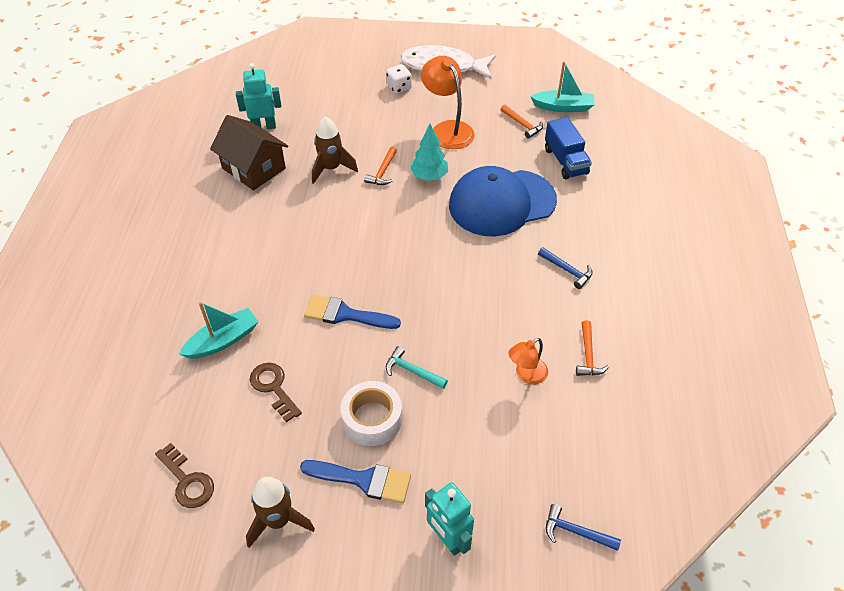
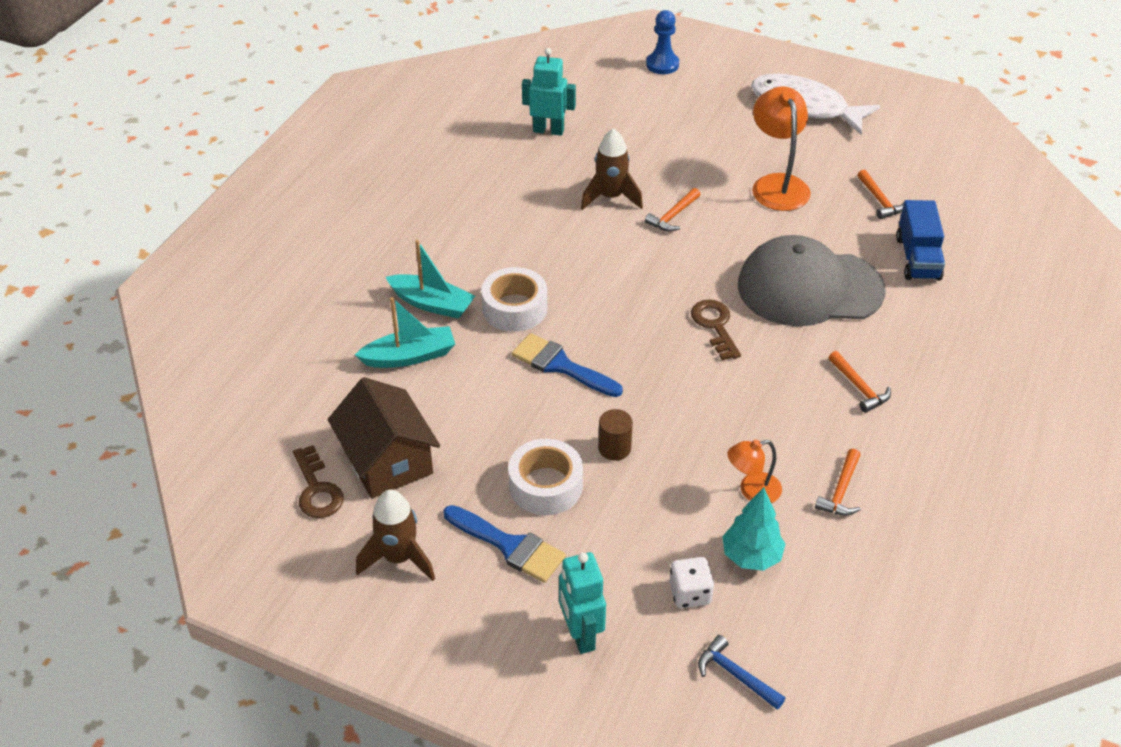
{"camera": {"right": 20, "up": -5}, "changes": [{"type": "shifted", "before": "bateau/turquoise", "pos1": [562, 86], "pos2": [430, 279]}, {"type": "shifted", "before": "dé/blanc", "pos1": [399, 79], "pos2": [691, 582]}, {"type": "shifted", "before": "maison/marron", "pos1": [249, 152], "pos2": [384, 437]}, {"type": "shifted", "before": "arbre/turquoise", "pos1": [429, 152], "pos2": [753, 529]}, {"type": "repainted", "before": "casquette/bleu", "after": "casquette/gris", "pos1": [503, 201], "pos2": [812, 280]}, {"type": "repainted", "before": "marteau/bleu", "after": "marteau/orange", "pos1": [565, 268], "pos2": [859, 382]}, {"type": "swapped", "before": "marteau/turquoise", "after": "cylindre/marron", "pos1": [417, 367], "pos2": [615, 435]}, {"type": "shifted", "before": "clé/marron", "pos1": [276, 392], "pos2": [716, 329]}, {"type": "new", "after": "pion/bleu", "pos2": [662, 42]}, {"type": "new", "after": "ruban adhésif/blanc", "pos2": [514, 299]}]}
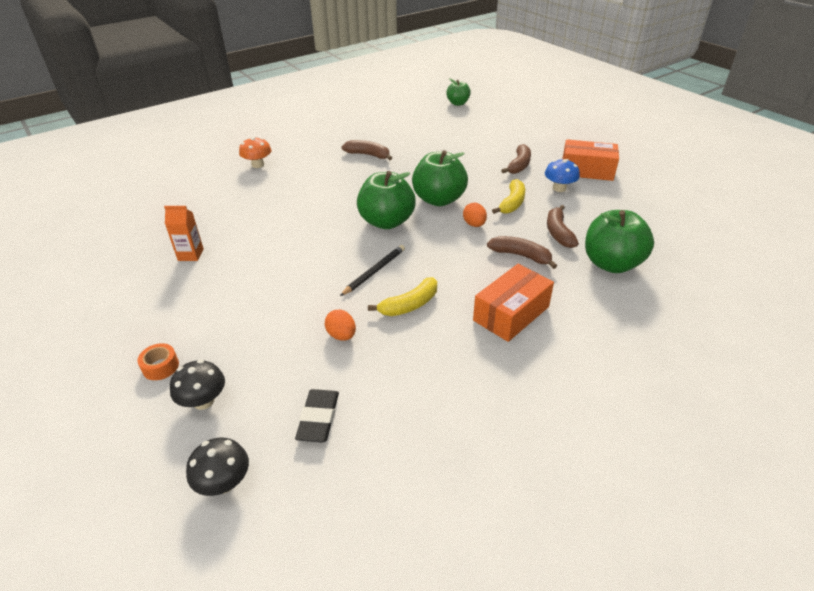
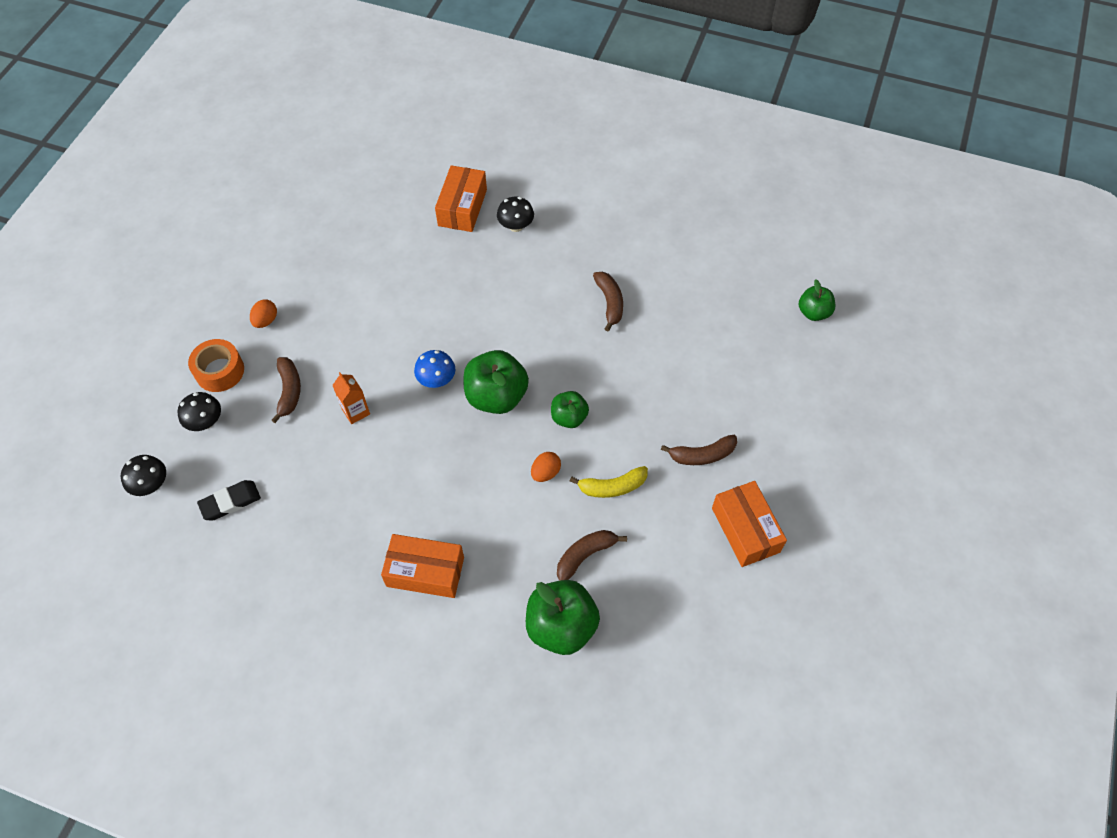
{"camera": {"right": 55, "up": 20}, "changes": [{"type": "repainted", "before": "champignon/orange", "after": "champignon/noir", "pos1": [255, 152], "pos2": [515, 214]}, {"type": "scaled", "before": "pomme/vert", "pos1": [440, 178], "pos2": [570, 409], "scale": 0.58}, {"type": "shifted", "before": "champignon/bleu", "pos1": [562, 175], "pos2": [434, 369]}, {"type": "shifted", "before": "brique de lait/orange", "pos1": [184, 233], "pos2": [351, 398]}, {"type": "shifted", "before": "banane/marron", "pos1": [522, 252], "pos2": [286, 390]}, {"type": "gone", "before": "crayon/noir", "pos1": [372, 270]}, {"type": "gone", "before": "banane/jaune", "pos1": [402, 296]}, {"type": "shifted", "before": "œuf/orange", "pos1": [340, 325], "pos2": [263, 314]}, {"type": "scaled", "before": "ruban adhésif/orange", "pos1": [158, 361], "pos2": [216, 365], "scale": 1.68}, {"type": "new", "after": "boîte/orange", "pos2": [461, 198]}]}
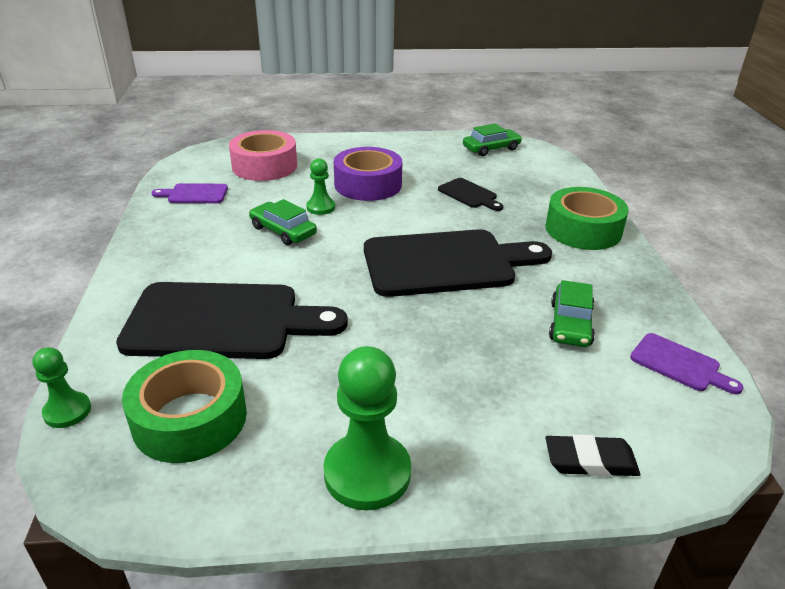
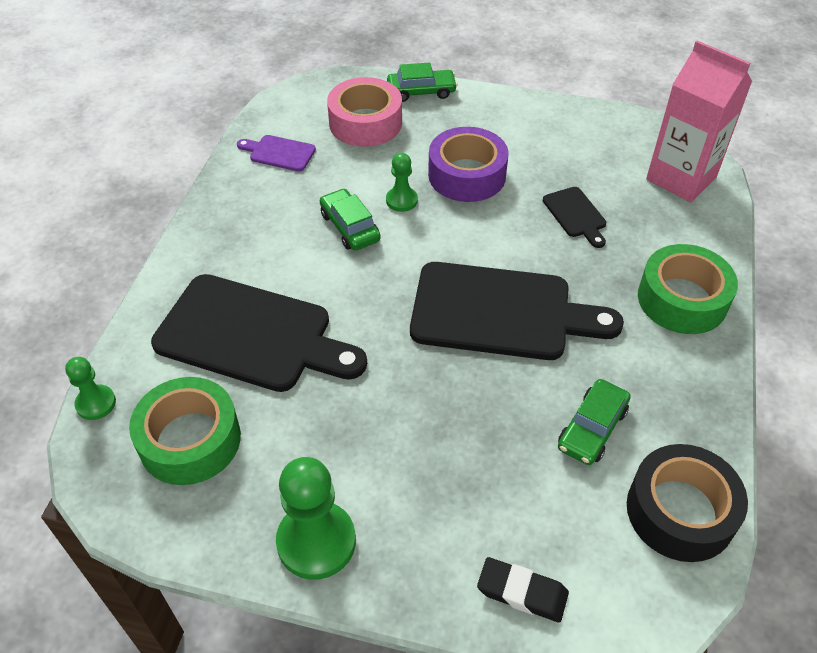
{"camera": {"right": 20, "up": 15}, "changes": [{"type": "shifted", "before": "voiture/vert", "pos1": [492, 140], "pos2": [422, 82]}, {"type": "swapped", "before": "planche à découper/violet", "after": "ruban adhésif/noir", "pos1": [687, 363], "pos2": [687, 503]}, {"type": "new", "after": "brique de lait/rose", "pos2": [699, 121]}]}
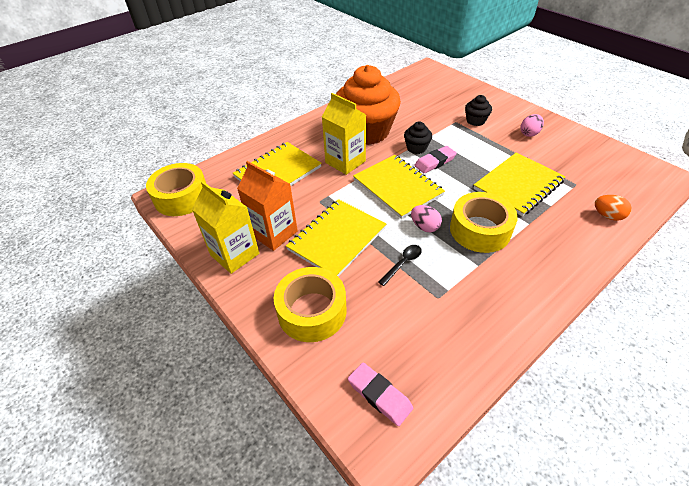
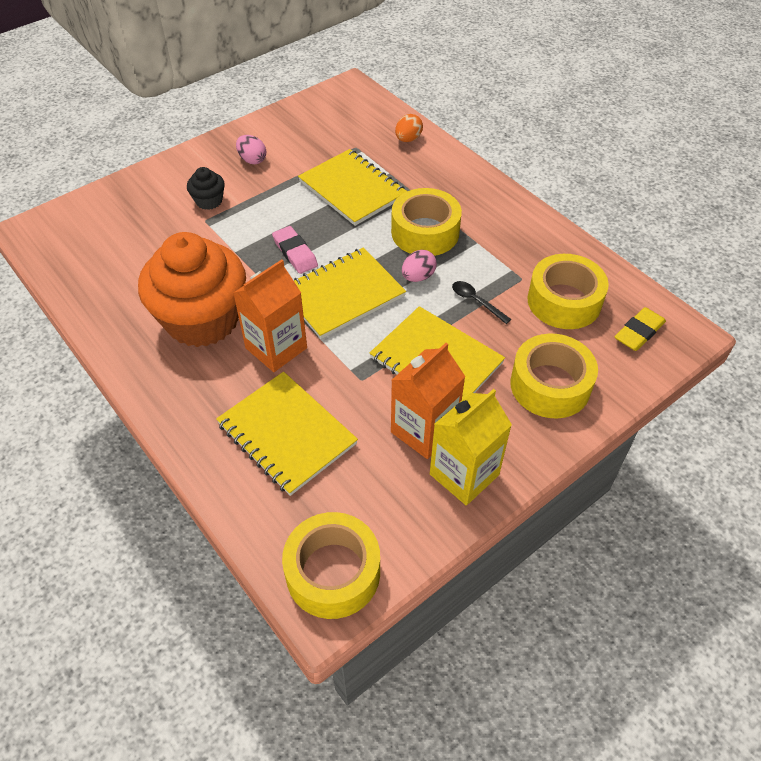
{"camera": {"right": -90, "up": 5}, "changes": [{"type": "repainted", "before": "brique de lait/jaune", "after": "brique de lait/orange", "pos1": [344, 134], "pos2": [270, 315]}, {"type": "gone", "before": "muffin/noir", "pos1": [418, 138]}, {"type": "repainted", "before": "gomme/rose", "after": "gomme/jaune", "pos1": [380, 394], "pos2": [640, 329]}, {"type": "new", "after": "ruban adhésif/jaune", "pos2": [568, 291]}]}
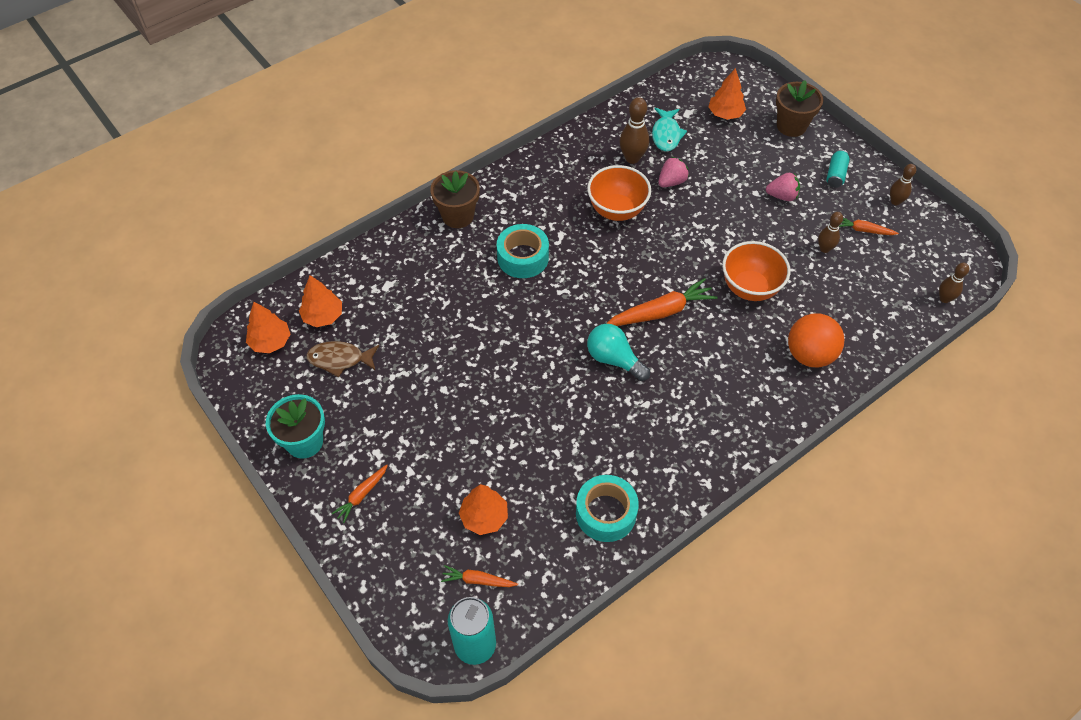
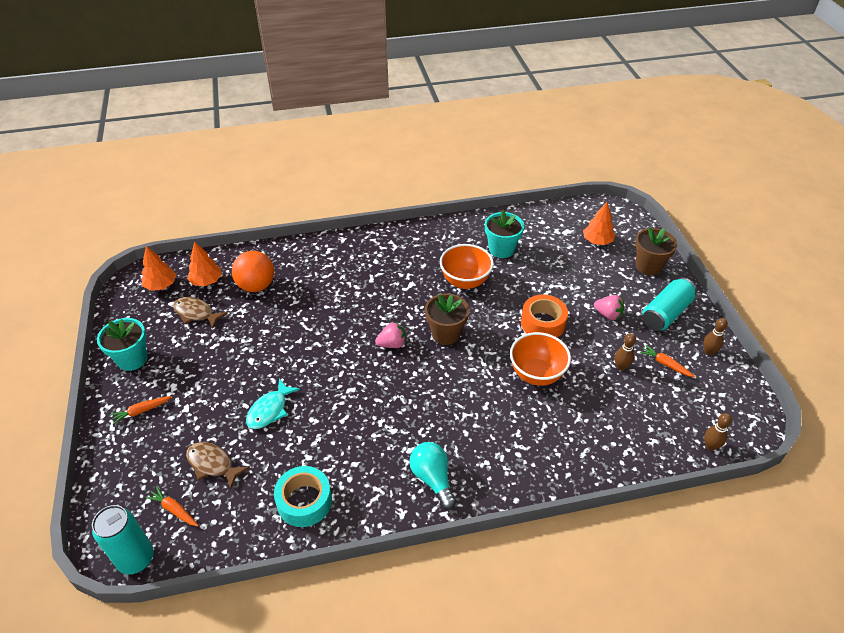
{"camera": {"right": 25, "up": -10}, "changes": [{"type": "swapped", "before": "quille/marron", "after": "pot de fleurs/turquoise", "pos1": [634, 130], "pos2": [504, 234]}, {"type": "shifted", "before": "poisson/turquoise", "pos1": [669, 129], "pos2": [273, 404]}, {"type": "scaled", "before": "canette/turquoise", "pos1": [838, 169], "pos2": [669, 304], "scale": 1.78}, {"type": "shifted", "before": "fraise/rose", "pos1": [673, 172], "pos2": [390, 335]}, {"type": "shifted", "before": "pot de fleurs/marron", "pos1": [455, 199], "pos2": [447, 319]}, {"type": "gone", "before": "ruban adhésif/turquoise", "pos1": [523, 251]}, {"type": "gone", "before": "carotte/orange", "pos1": [662, 302]}, {"type": "shifted", "before": "balle/orange", "pos1": [816, 340], "pos2": [253, 271]}, {"type": "shifted", "before": "ampoule/turquoise", "pos1": [618, 352], "pos2": [432, 475]}, {"type": "swapped", "before": "arbre/orange", "after": "poisson/marron", "pos1": [483, 509], "pos2": [218, 465]}, {"type": "new", "after": "ruban adhésif/orange", "pos2": [544, 316]}]}
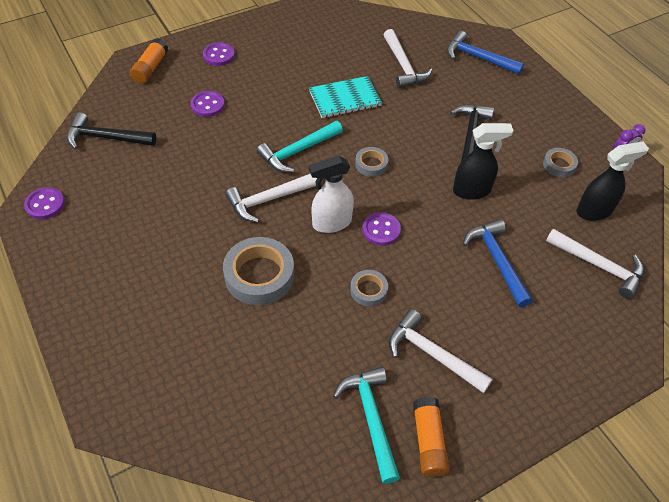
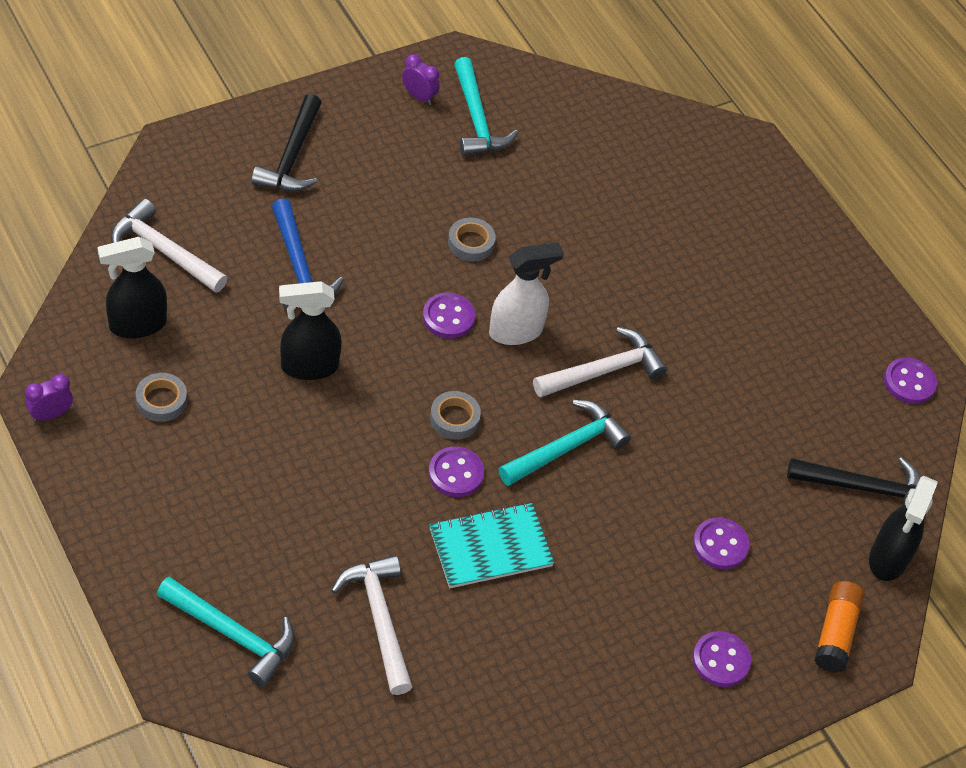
{"camera": {"right": 175, "up": 0}, "changes": [{"type": "repainted", "before": "marteau/bleu", "after": "marteau/turquoise", "pos1": [485, 53], "pos2": [226, 632]}, {"type": "shifted", "before": "marteau/noir", "pos1": [472, 133], "pos2": [286, 143]}, {"type": "gone", "before": "ruban adhésif/gris", "pos1": [258, 271]}, {"type": "gone", "before": "marteau/blanc", "pos1": [441, 351]}, {"type": "swapped", "before": "bâton de colle/orange", "after": "réveil/violet", "pos1": [431, 437], "pos2": [421, 79]}, {"type": "new", "after": "bouton/violet", "pos2": [456, 472]}, {"type": "new", "after": "vaporisateur/noir", "pos2": [903, 528]}]}
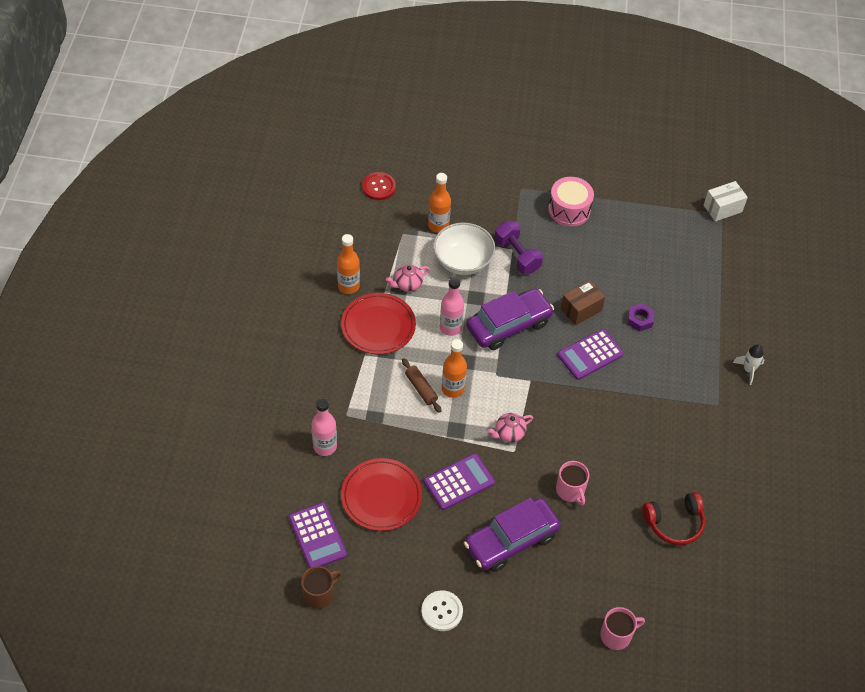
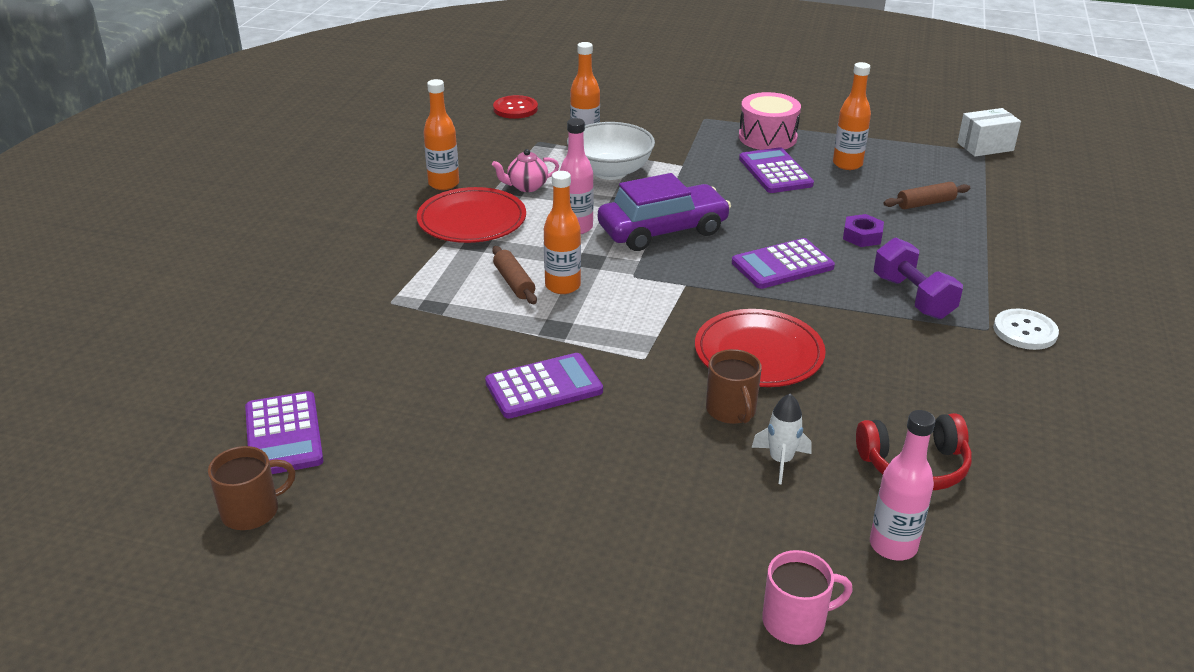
{"camera": {"right": 10, "up": -20}, "changes": [{"type": "shifted", "before": "haltère/violet", "pos1": [519, 247], "pos2": [918, 278]}, {"type": "gone", "before": "boîte/marron", "pos1": [583, 303]}, {"type": "shifted", "before": "fusée/blanc", "pos1": [748, 365], "pos2": [781, 439]}, {"type": "shifted", "before": "bouteille/rose", "pos1": [324, 427], "pos2": [902, 485]}, {"type": "gone", "before": "théière/rose", "pos1": [510, 428]}, {"type": "shifted", "before": "assiette/rouge", "pos1": [381, 494], "pos2": [760, 348]}, {"type": "repainted", "before": "tasse/rose", "after": "tasse/marron", "pos1": [572, 483], "pos2": [734, 386]}, {"type": "gone", "before": "voiture/violet", "pos1": [512, 535]}, {"type": "shifted", "before": "bouton/blanc", "pos1": [442, 610], "pos2": [1026, 329]}, {"type": "new", "after": "bouteille/orange", "pos2": [852, 116]}, {"type": "new", "after": "calculatrice/violet", "pos2": [776, 170]}, {"type": "new", "after": "rouleau à pâtisserie/marron", "pos2": [927, 195]}]}
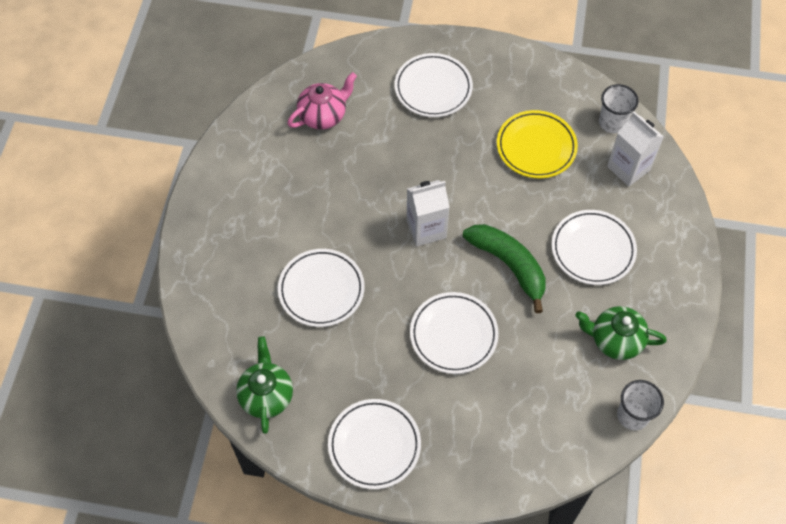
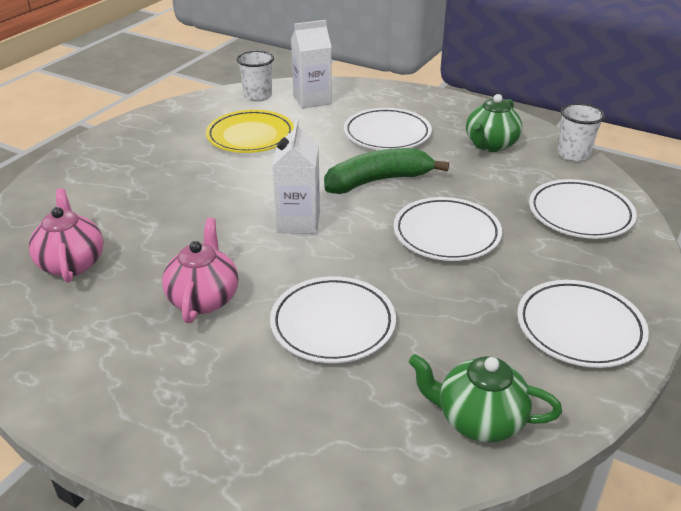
{"camera": {"right": -70, "up": -25}, "changes": [{"type": "shifted", "before": "assiette/blanc", "pos1": [433, 85], "pos2": [583, 209]}, {"type": "new", "after": "théière/rose", "pos2": [200, 270]}]}
